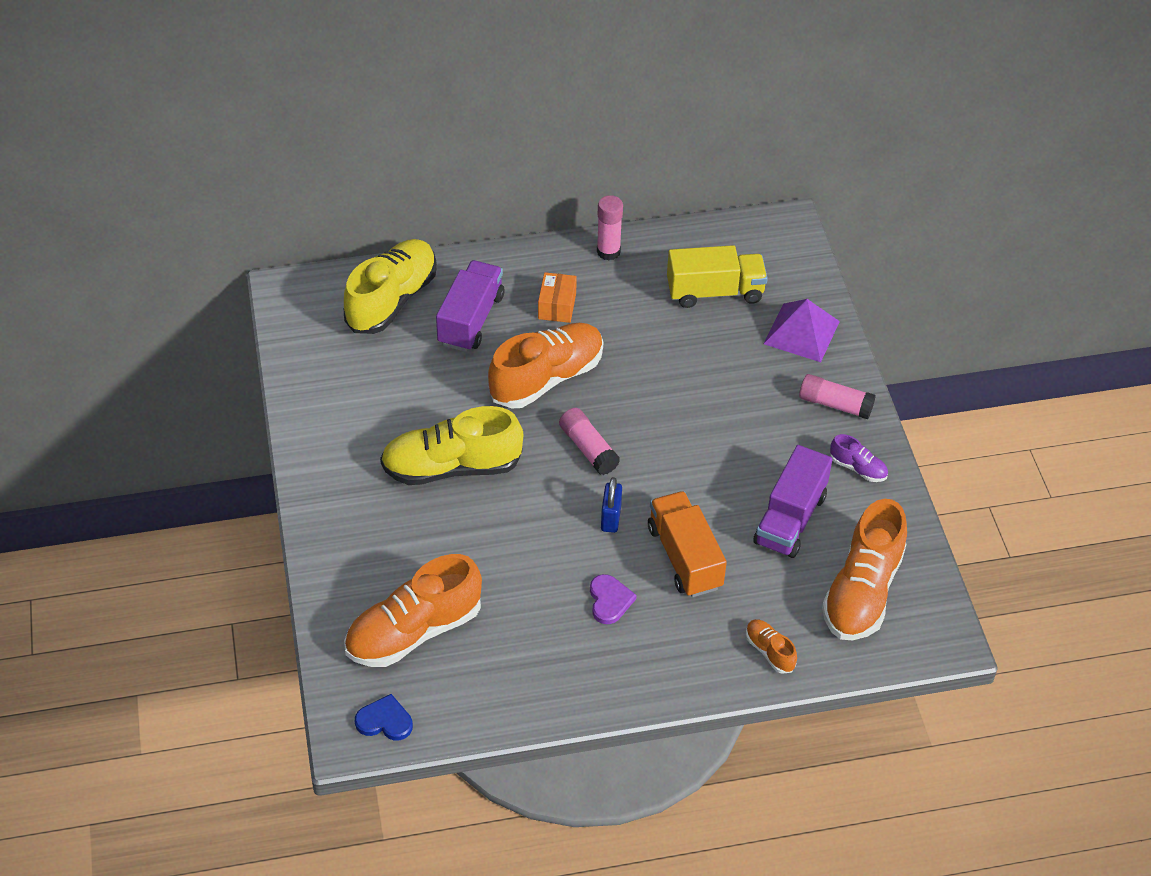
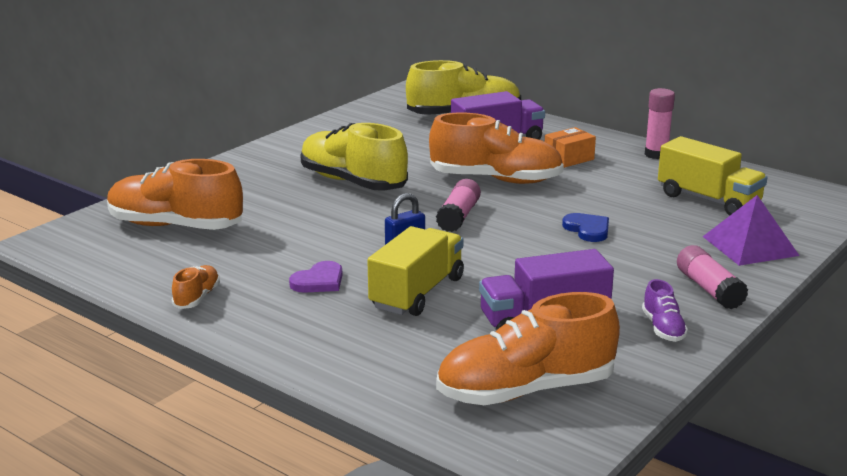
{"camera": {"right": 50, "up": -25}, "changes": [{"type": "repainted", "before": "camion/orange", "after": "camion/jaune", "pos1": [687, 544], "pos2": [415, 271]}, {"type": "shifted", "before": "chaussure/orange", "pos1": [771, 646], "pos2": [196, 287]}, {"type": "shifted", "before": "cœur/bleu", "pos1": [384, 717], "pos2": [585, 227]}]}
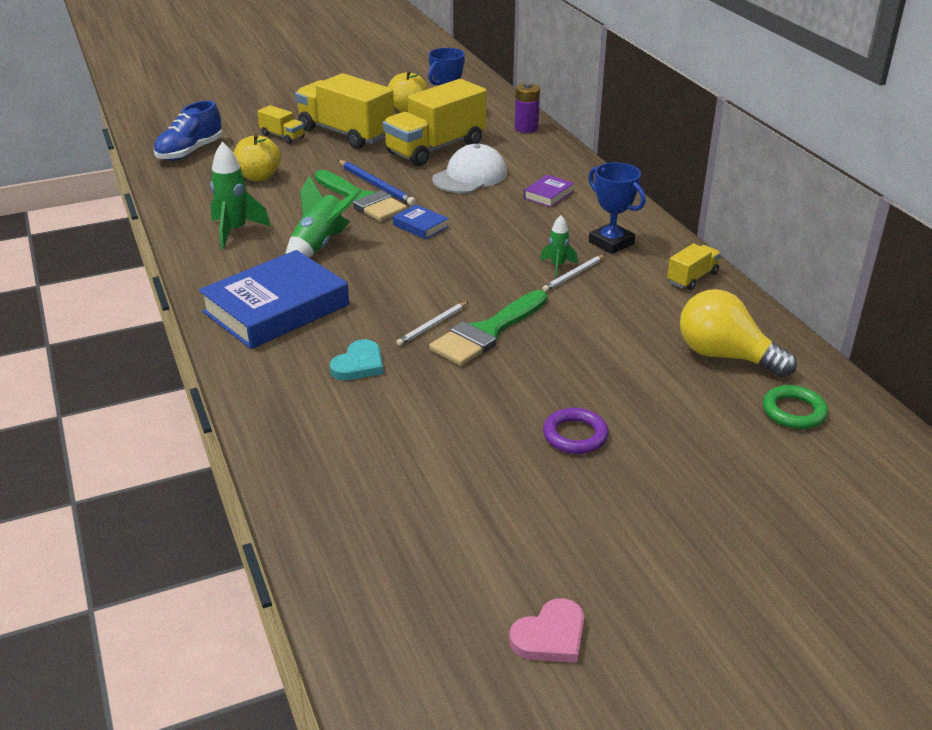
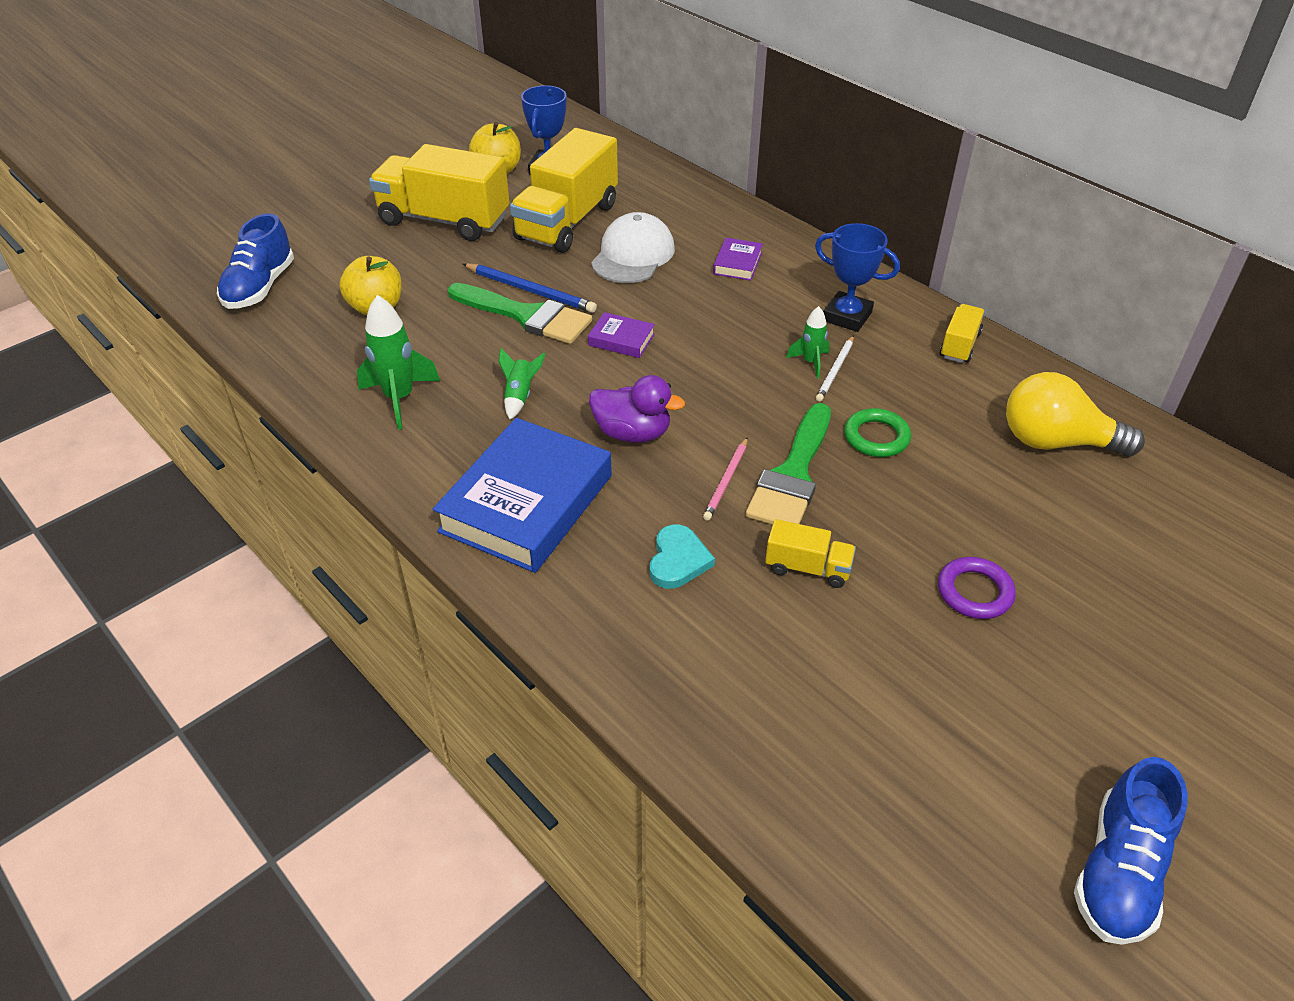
{"camera": {"right": -20, "up": 10}, "changes": [{"type": "gone", "before": "pile/violet", "pos1": [527, 108]}, {"type": "shifted", "before": "camion/jaune", "pos1": [281, 124], "pos2": [810, 553]}, {"type": "scaled", "before": "fusée/vert", "pos1": [324, 217], "pos2": [522, 384], "scale": 0.57}, {"type": "repainted", "before": "livre/bleu", "after": "livre/violet", "pos1": [421, 222], "pos2": [621, 335]}, {"type": "repainted", "before": "crayon/blanc", "after": "crayon/rose", "pos1": [432, 323], "pos2": [725, 478]}, {"type": "shifted", "before": "anneau/vert", "pos1": [795, 407], "pos2": [877, 432]}, {"type": "swapped", "before": "cœur/rose", "after": "chaussure/bleu", "pos1": [546, 630], "pos2": [1131, 851]}, {"type": "new", "after": "canard/violet", "pos2": [637, 409]}]}
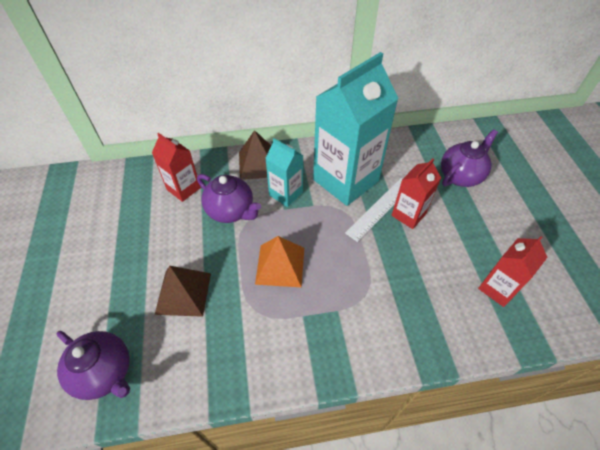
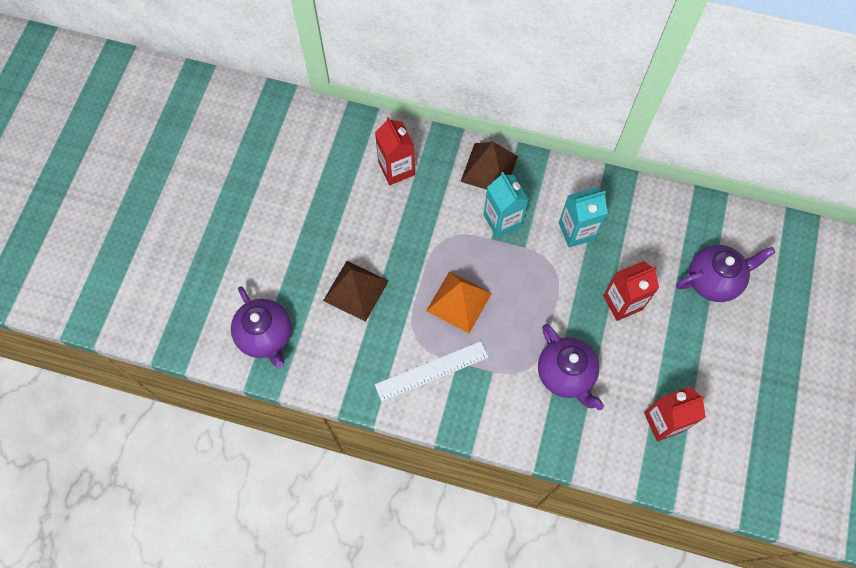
{"camera": {"right": 25, "up": 15}, "changes": [{"type": "scaled", "before": "brique de lait/turquoise", "pos1": [356, 129], "pos2": [583, 217], "scale": 0.51}, {"type": "shifted", "before": "théière/violet", "pos1": [229, 198], "pos2": [571, 367]}, {"type": "shifted", "before": "règle/blanc", "pos1": [373, 210], "pos2": [432, 371]}]}
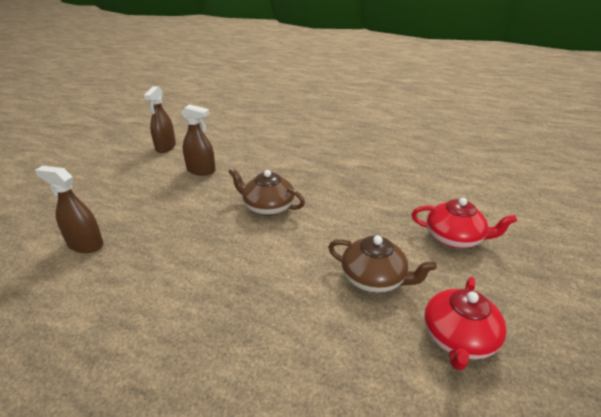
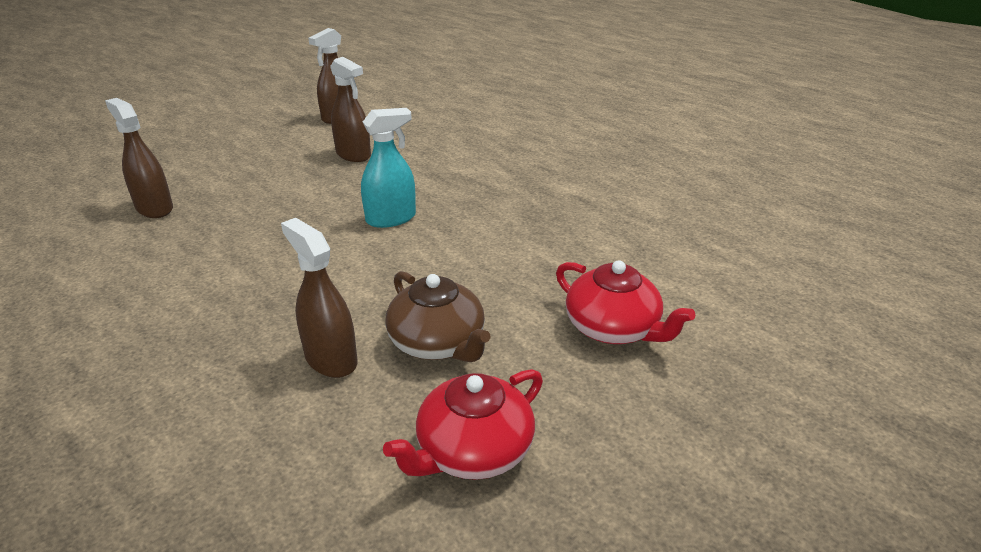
{"camera": {"right": 25, "up": 0}, "changes": [{"type": "swapped", "before": "théière/marron", "after": "vaporisateur/turquoise", "pos1": [266, 192], "pos2": [388, 168]}, {"type": "new", "after": "vaporisateur/marron", "pos2": [319, 298]}]}
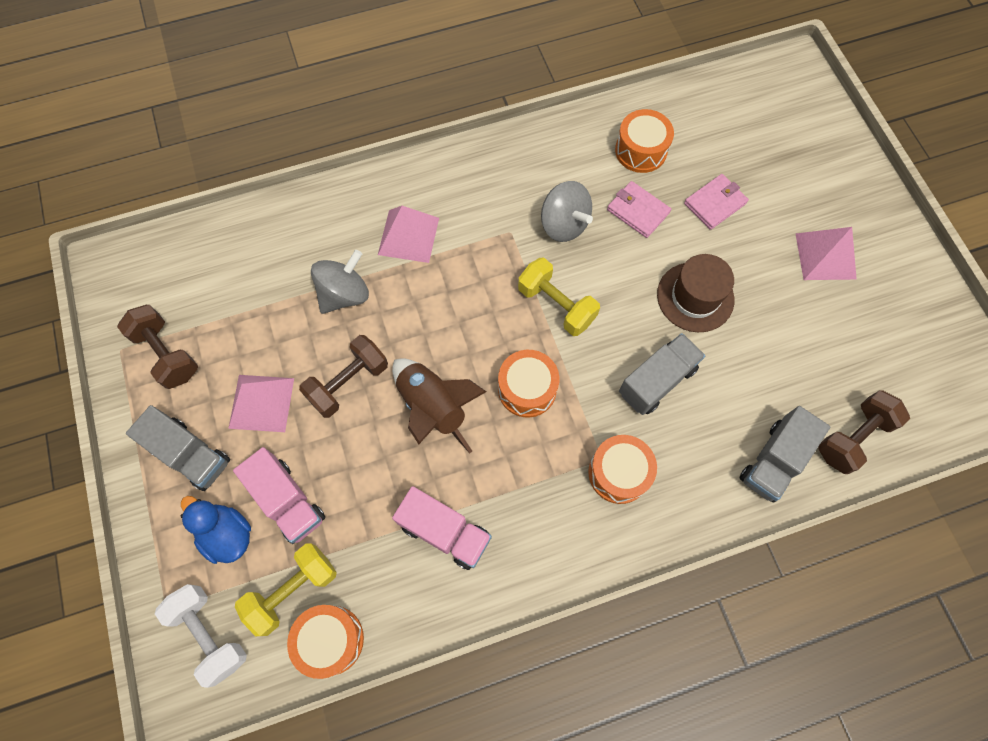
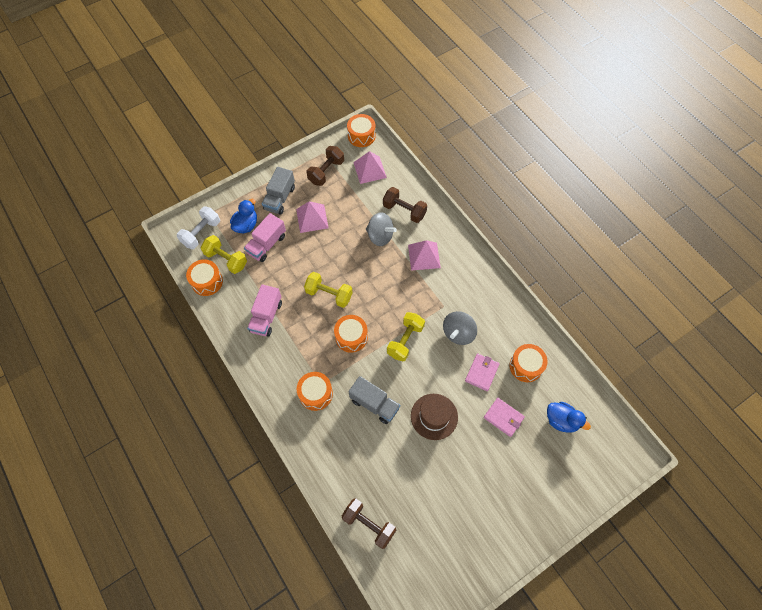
{"camera": {"right": 75, "up": -5}, "changes": [{"type": "shifted", "before": "pyramide/rose", "pos1": [826, 253], "pos2": [370, 167]}, {"type": "shifted", "before": "haltère/marron", "pos1": [343, 376], "pos2": [405, 205]}, {"type": "swapped", "before": "fusée/marron", "after": "haltère/jaune", "pos1": [439, 406], "pos2": [328, 290]}, {"type": "gone", "before": "camion/gris", "pos1": [785, 454]}, {"type": "new", "after": "tambour/orange", "pos2": [361, 130]}, {"type": "new", "after": "canard/bleu", "pos2": [569, 417]}]}
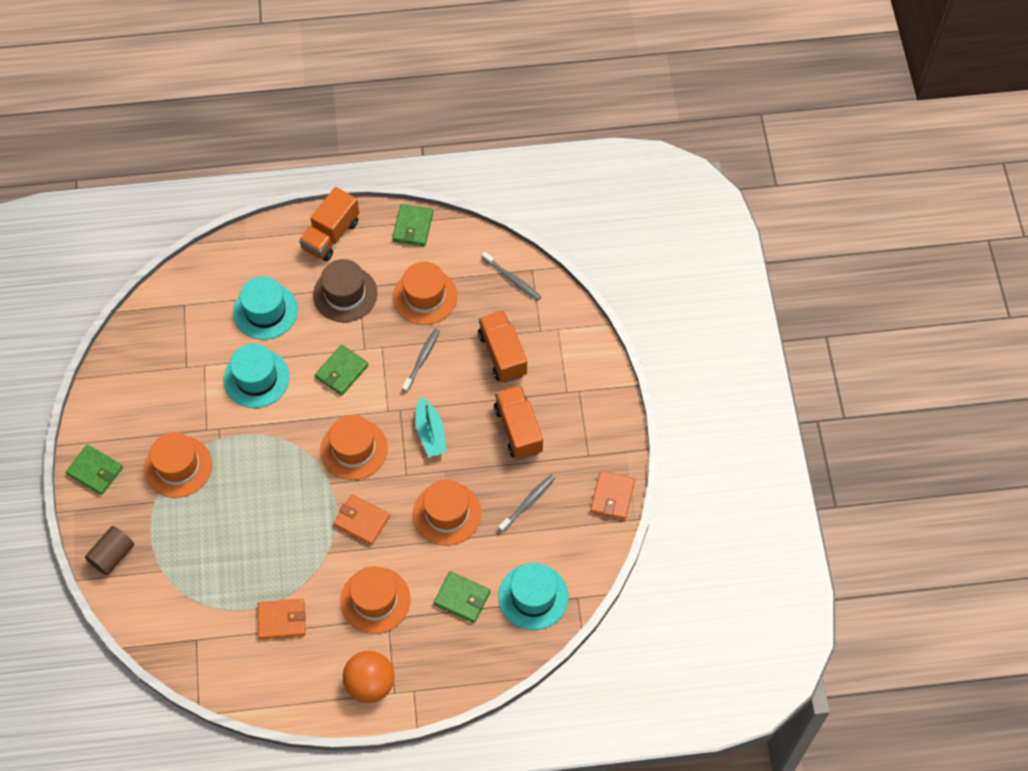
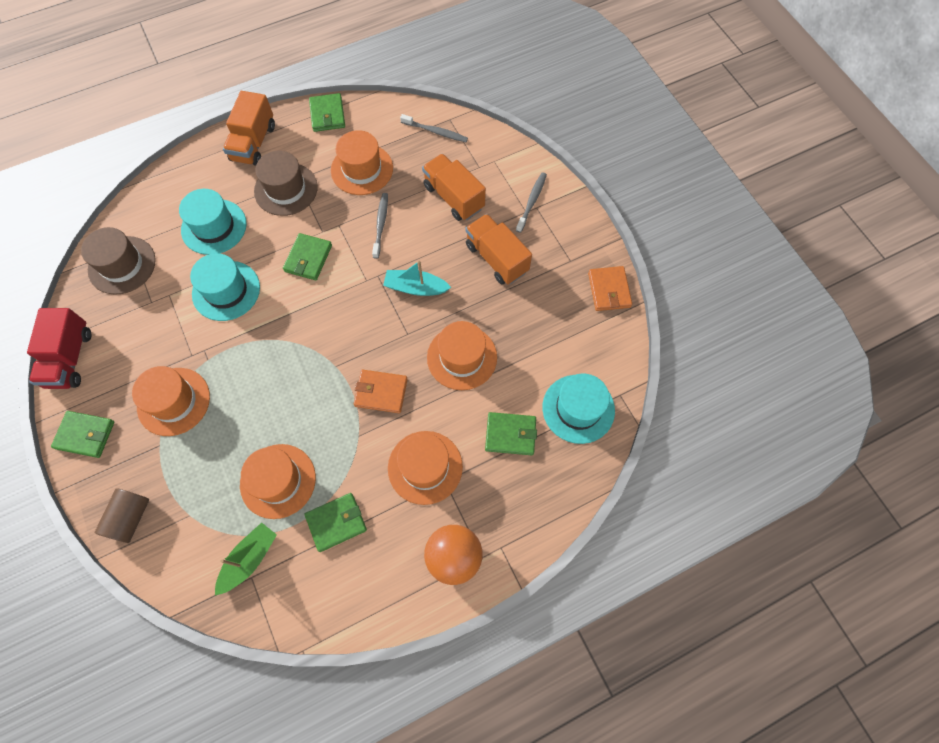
{"camera": {"right": -20, "up": 5}, "changes": [{"type": "rotated", "before": "bateau/turquoise", "pos1": [431, 427], "pos2": [417, 278], "turn": 135}, {"type": "shifted", "before": "chapeau/orange", "pos1": [354, 447], "pos2": [278, 481]}, {"type": "shifted", "before": "brosse à dents/gris", "pos1": [526, 504], "pos2": [531, 202]}, {"type": "repainted", "before": "portefeuille/orange", "after": "portefeuille/vert", "pos1": [282, 619], "pos2": [336, 522]}, {"type": "new", "after": "chapeau/marron", "pos2": [118, 261]}, {"type": "new", "after": "camion/rouge", "pos2": [59, 348]}, {"type": "new", "after": "bateau/vert", "pos2": [246, 558]}]}
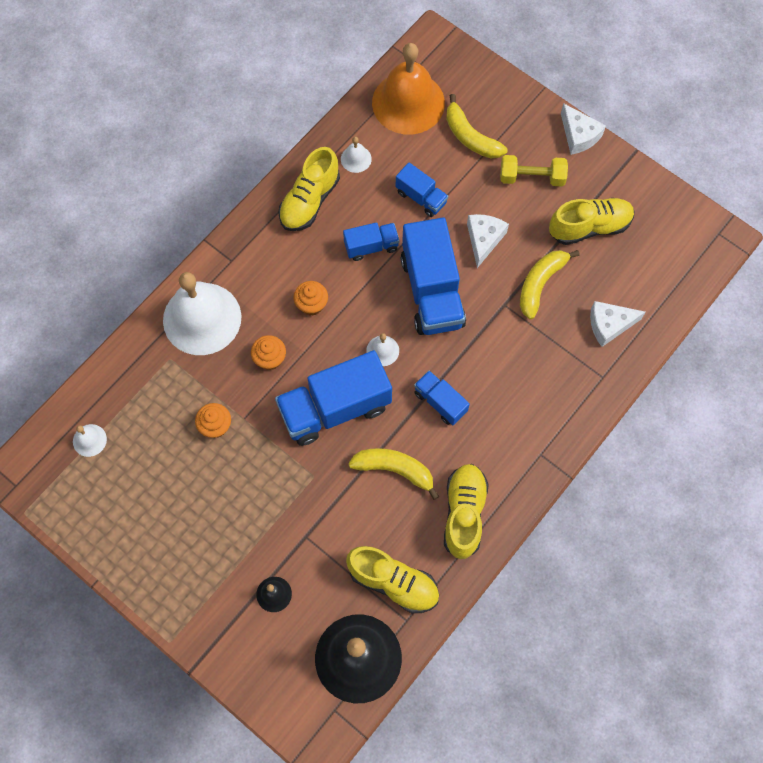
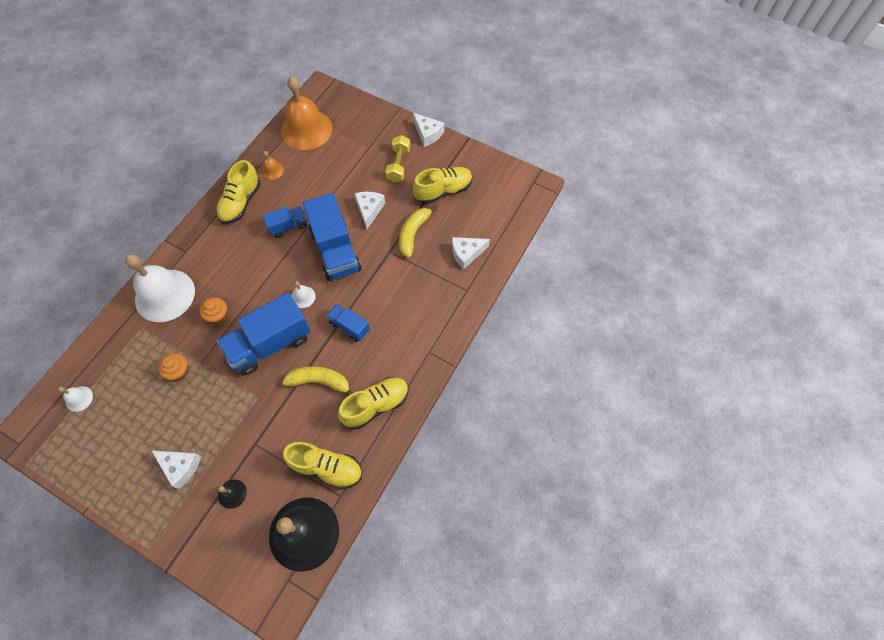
{"camera": {"right": -10, "up": -5}, "changes": [{"type": "gone", "before": "banane/jaune", "pos1": [477, 126]}, {"type": "repainted", "before": "cloche/blanc", "after": "cloche/orange", "pos1": [356, 155], "pos2": [273, 165]}, {"type": "rotated", "before": "haltère/jaune", "pos1": [534, 170], "pos2": [397, 158], "turn": -75}, {"type": "gone", "before": "camion/bleu", "pos1": [422, 190]}, {"type": "gone", "before": "muffin/orange", "pos1": [311, 298]}, {"type": "rotated", "before": "chaussure/jaune", "pos1": [466, 511], "pos2": [373, 403], "turn": 60}, {"type": "new", "after": "fromage/blanc", "pos2": [176, 470]}]}
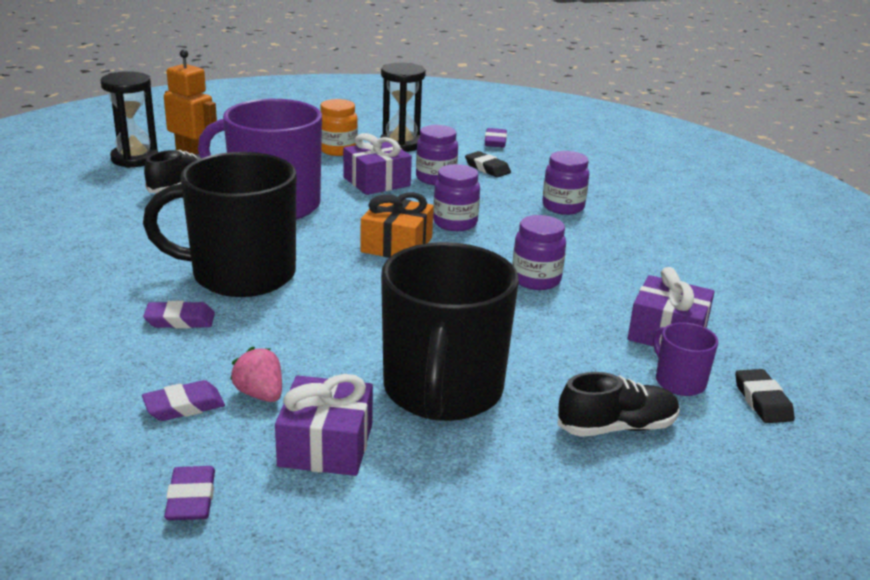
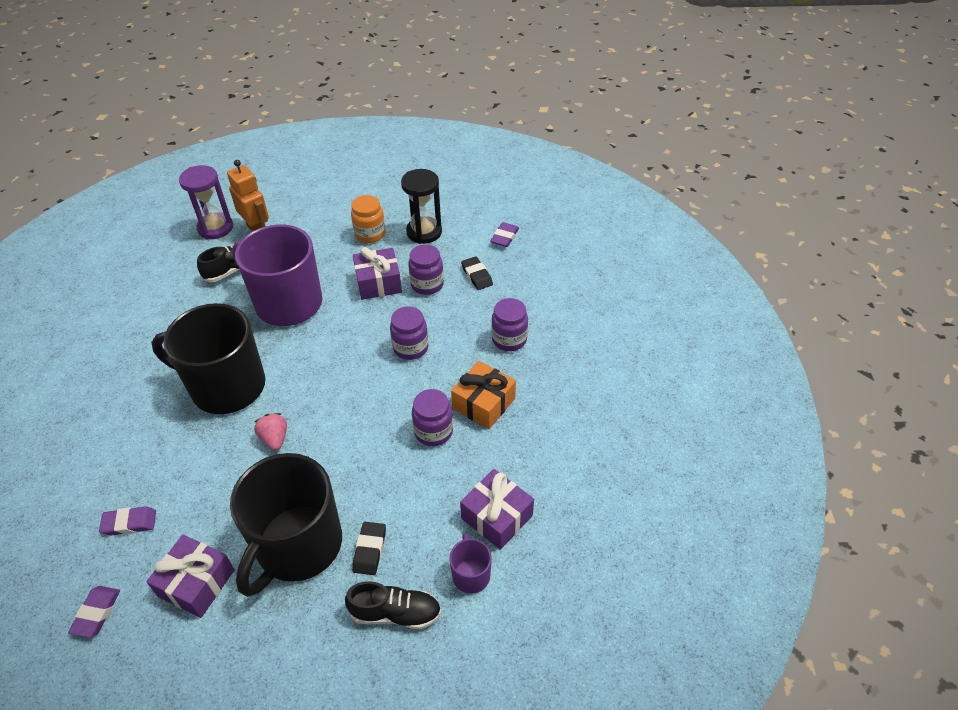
{"camera": {"right": 20, "up": 20}, "changes": [{"type": "repainted", "before": "sablier/noir", "after": "sablier/violet", "pos1": [129, 119], "pos2": [206, 202]}, {"type": "shifted", "before": "cadeau/orange", "pos1": [397, 225], "pos2": [483, 395]}, {"type": "gone", "before": "gomme/violet", "pos1": [179, 315]}, {"type": "shifted", "before": "fraise/rose", "pos1": [256, 374], "pos2": [270, 432]}, {"type": "shifted", "before": "gomme/noir", "pos1": [765, 396], "pos2": [369, 548]}]}
